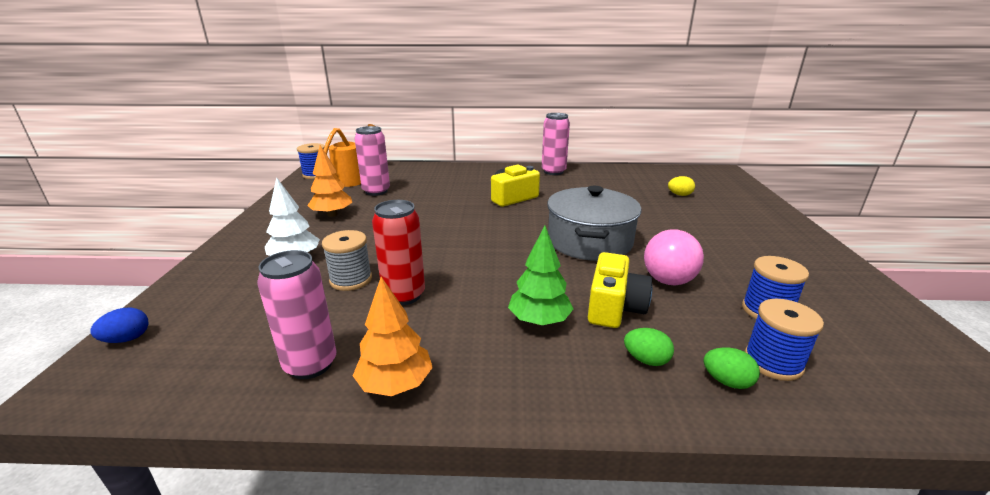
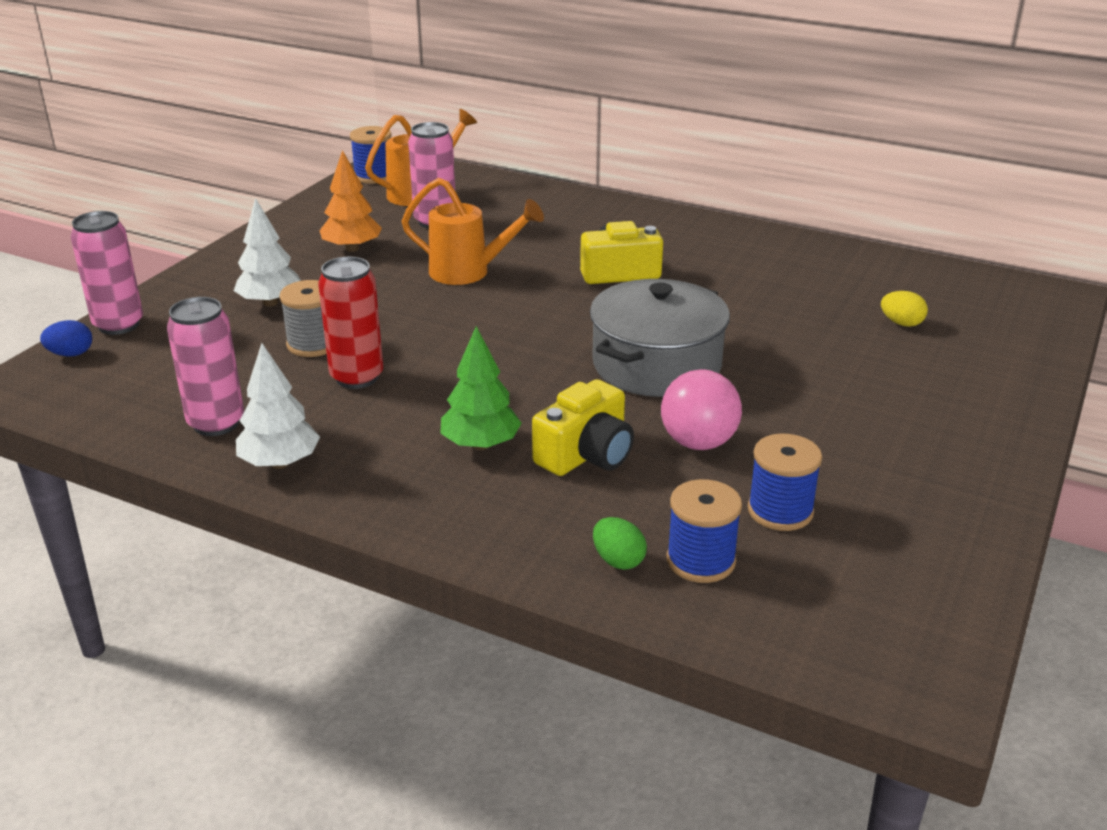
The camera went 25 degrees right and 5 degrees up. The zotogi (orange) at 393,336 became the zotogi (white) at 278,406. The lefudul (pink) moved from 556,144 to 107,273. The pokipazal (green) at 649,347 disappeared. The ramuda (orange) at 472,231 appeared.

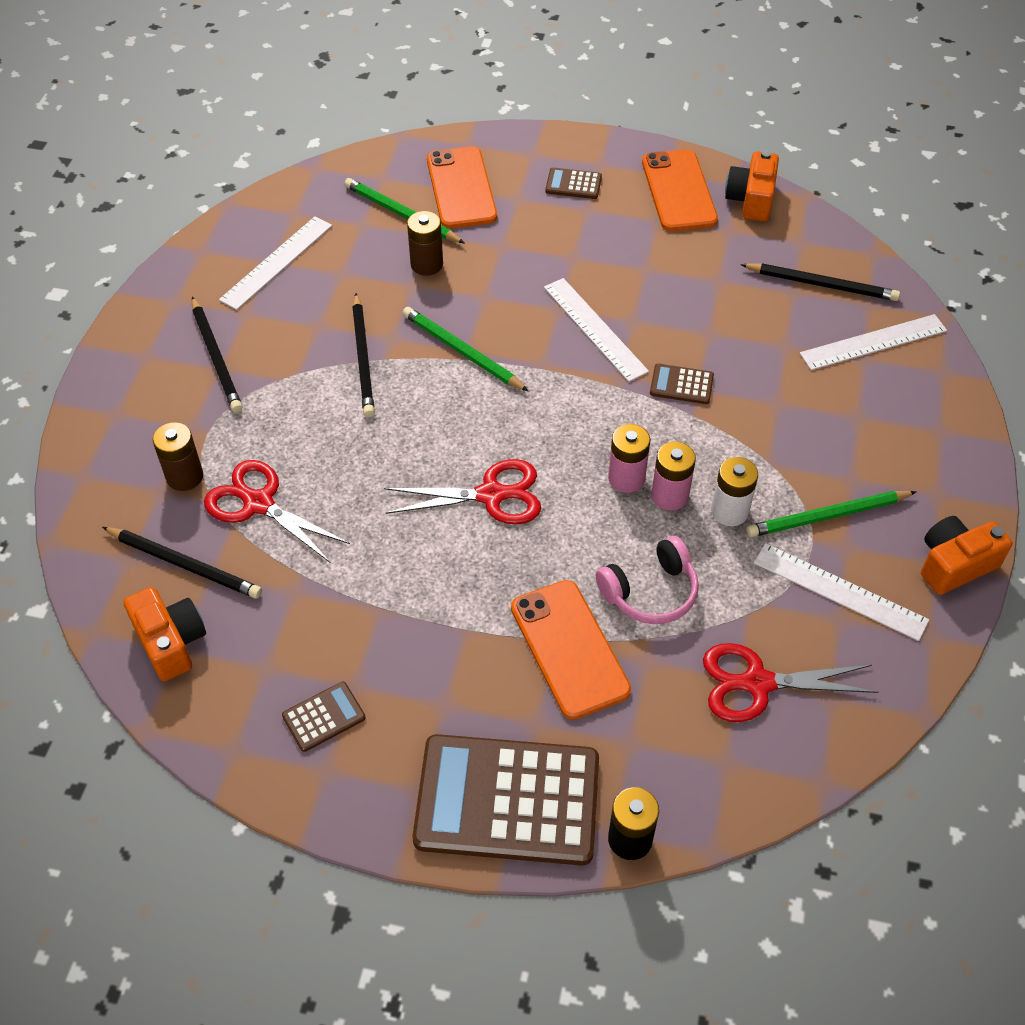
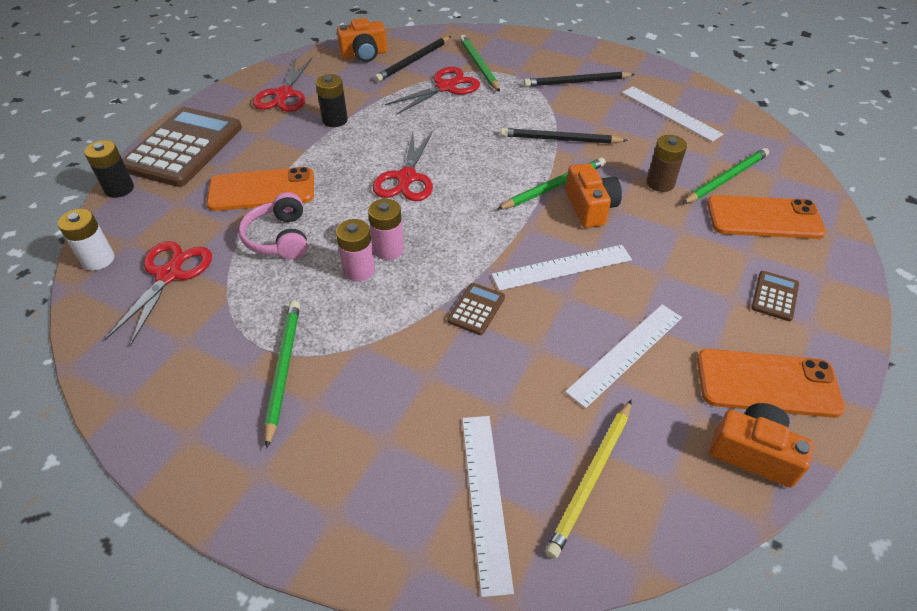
The camera went 105 degrees right and 5 degrees down. The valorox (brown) at 178,456 was replaced by the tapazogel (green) at 479,63. The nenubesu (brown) at 324,717 was replaced by the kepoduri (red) at 282,85. The valorox (white) moved from 734,491 to 86,240. The tapazogel (black) at 820,282 became the tapazogel (yellow) at 588,479. The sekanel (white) moved from 841,592 to 623,356. The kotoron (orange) moved from 966,555 to 593,195. The valorox (black) at 331,100 appeared.

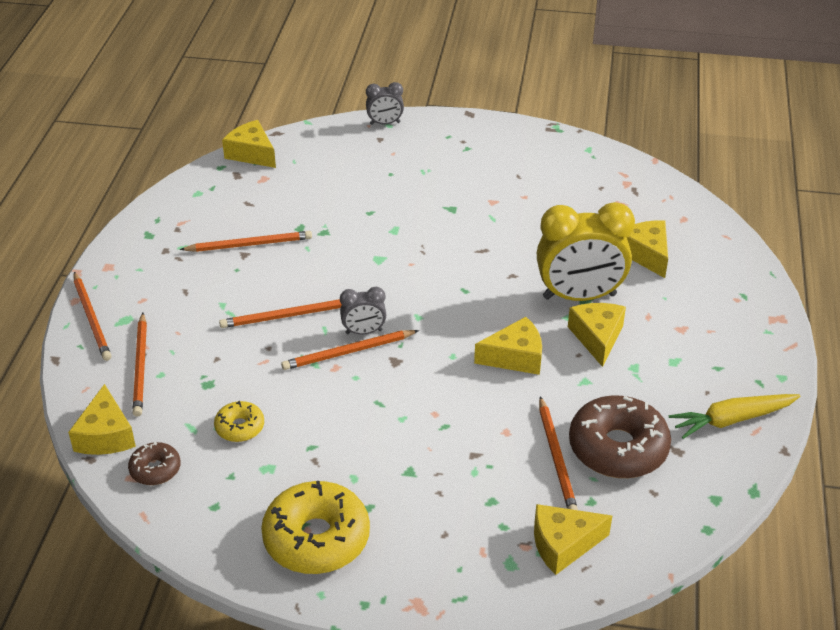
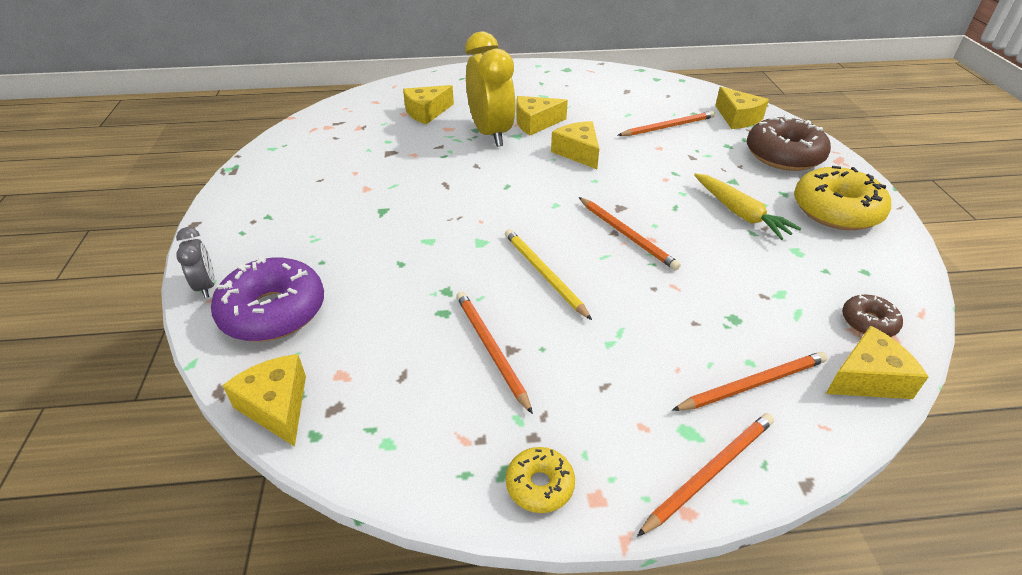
The camera went 105 degrees left and 0 degrees up. The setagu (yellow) moved from 239,421 to 540,480. The tapazogel (orange) at 280,313 disappeared. The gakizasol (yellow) at 249,144 turned 120 degrees clockwise. The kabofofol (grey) at 363,310 disappeared. The setagu (brown) moved from 620,437 to 789,143. The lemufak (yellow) moved from 735,416 to 748,206. The setagu (purple) at 267,299 appeared. The tapazogel (yellow) at 548,274 appeared.

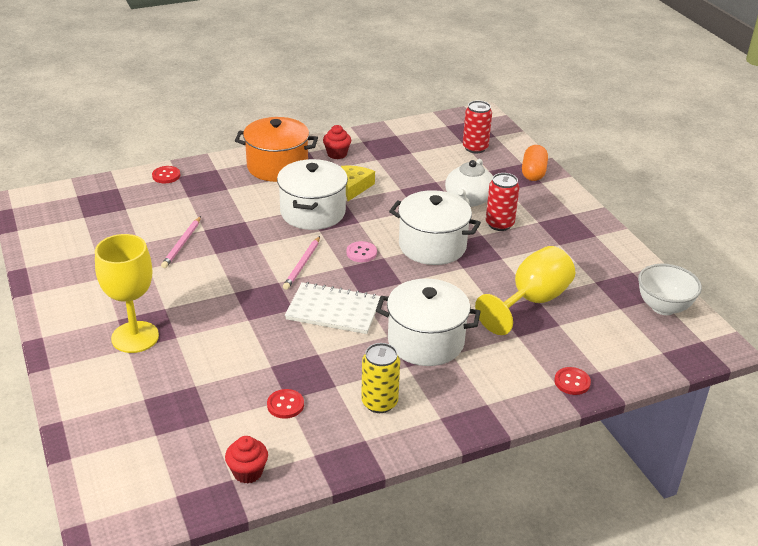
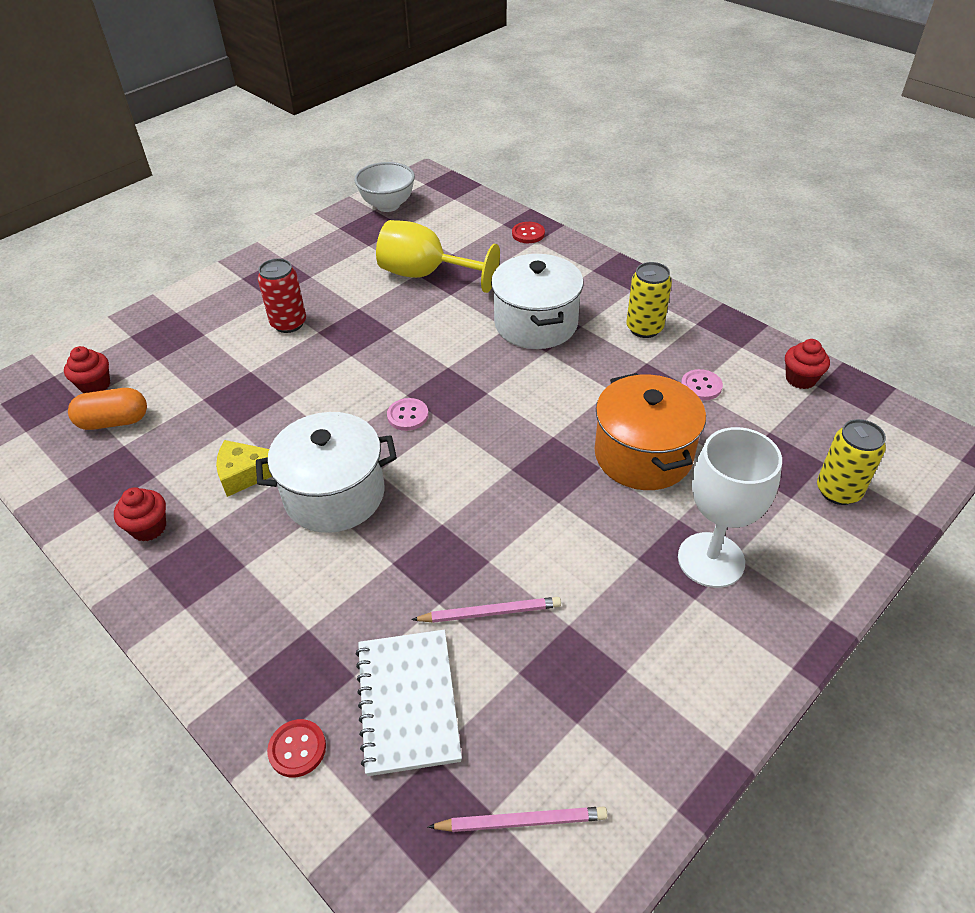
The camera went 110 degrees left and 10 degrees up. The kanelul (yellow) at 127,293 became the kanelul (white) at 730,507. The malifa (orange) moved from 276,149 to 650,431. The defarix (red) at 285,404 became the defarix (pink) at 702,384. The tapazogel (pink) moved from 301,263 to 518,819. The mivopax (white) moved from 332,308 to 409,703. The malifa (white) at 435,227 disappeared. The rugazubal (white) at 469,183 disappeared. The lefudul (red) at 477,127 was replaced by the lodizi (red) at 87,369. The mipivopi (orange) moved from 535,163 to 107,409. The lefudul (yellow) at 851,462 appeared.

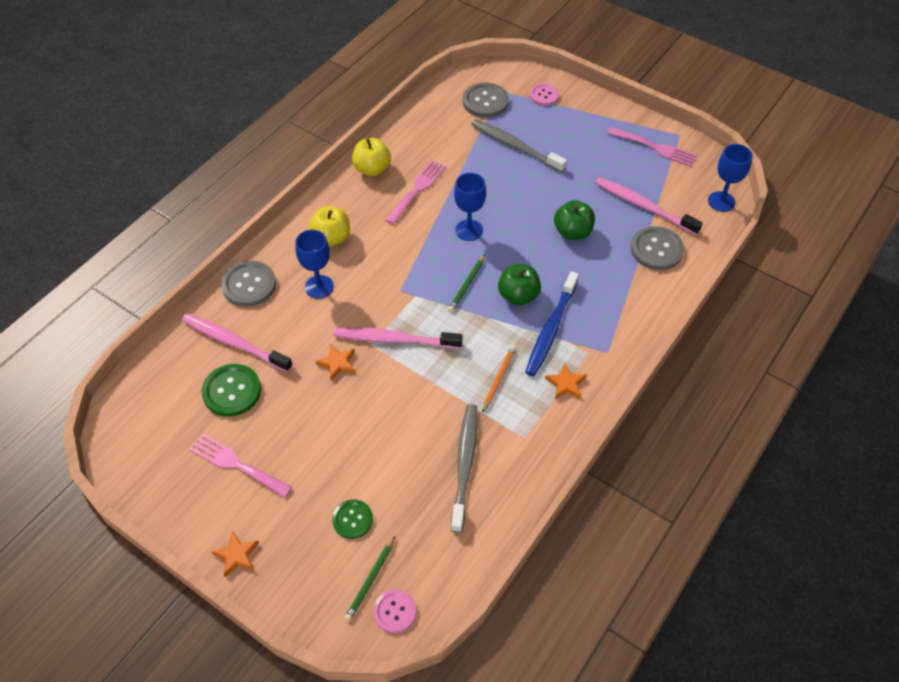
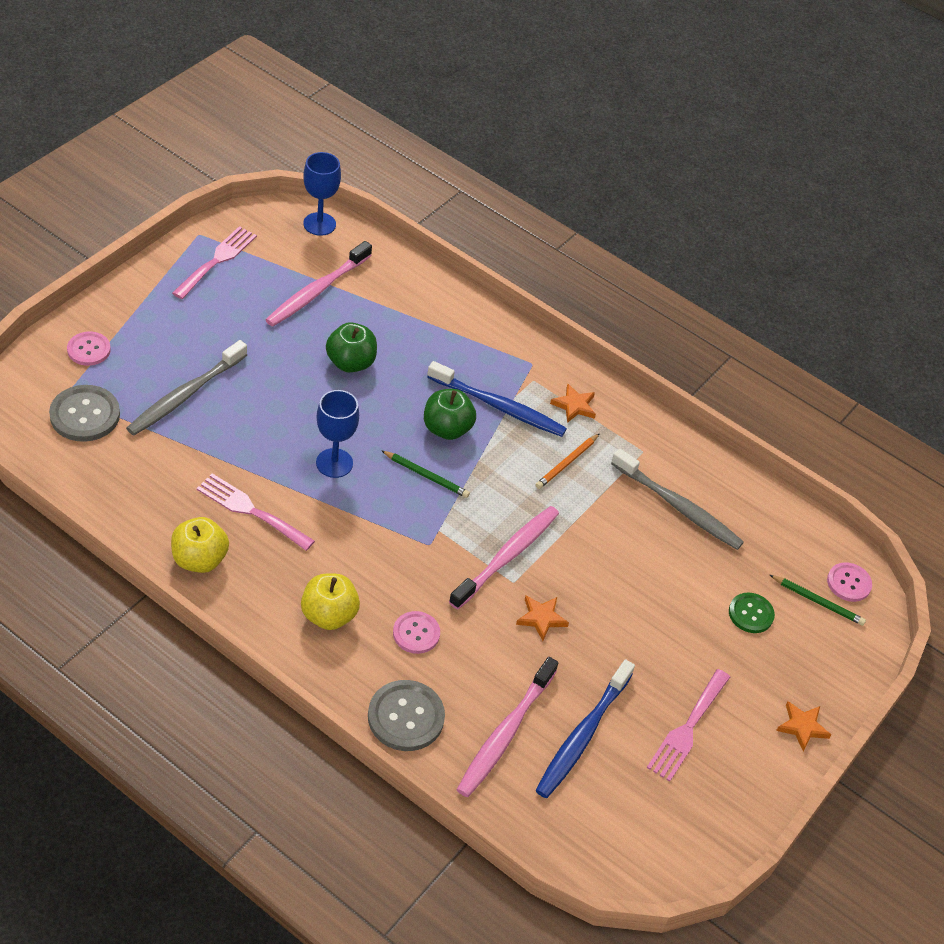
The camera went 95 degrees left and 5 degrees down. The defarix (green) at 231,390 was replaced by the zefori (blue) at 585,728. The kanelul (blue) at 314,264 was replaced by the defarix (pink) at 416,632. The zefori (pink) at 398,338 turned 150 degrees counterclockwise. The zefori (grey) at 464,468 turned 150 degrees counterclockwise. The tapazogel (orange) at 499,379 turned 75 degrees counterclockwise. The defarix (grey) at 657,248 disappeared.

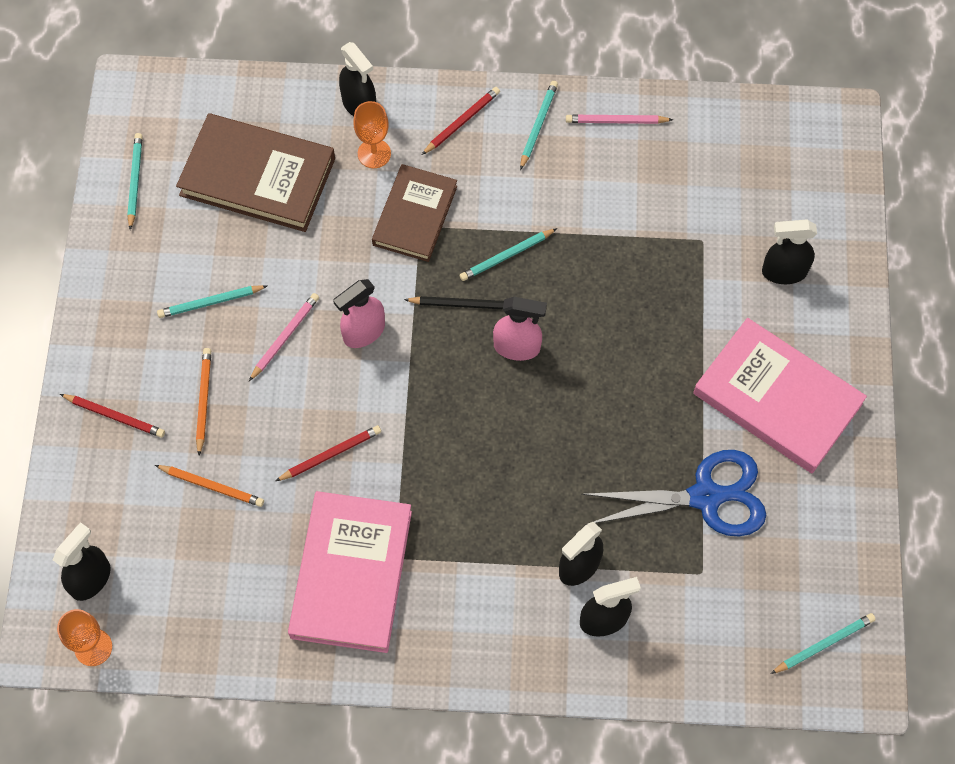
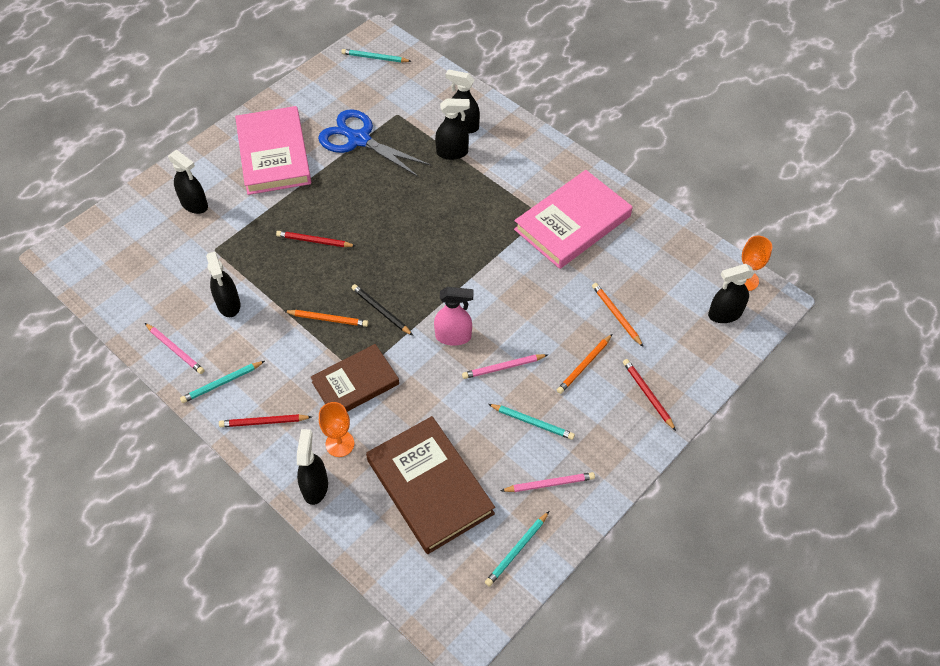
The camera went 140 degrees left and 10 degrees down. The tapazogel (red) moved from 328,453 to 315,239. The tapazogel (turquoise) at 508,254 became the tapazogel (orange) at 326,318. The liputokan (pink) at 520,329 disappeared. The liputokan (black) at 223,284 appeared. The tapazogel (pink) at 548,482 appeared.

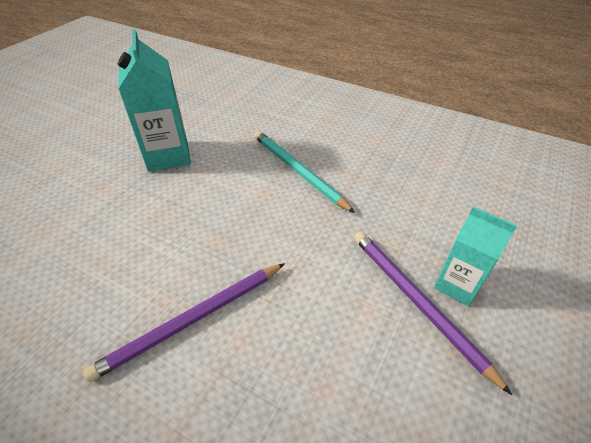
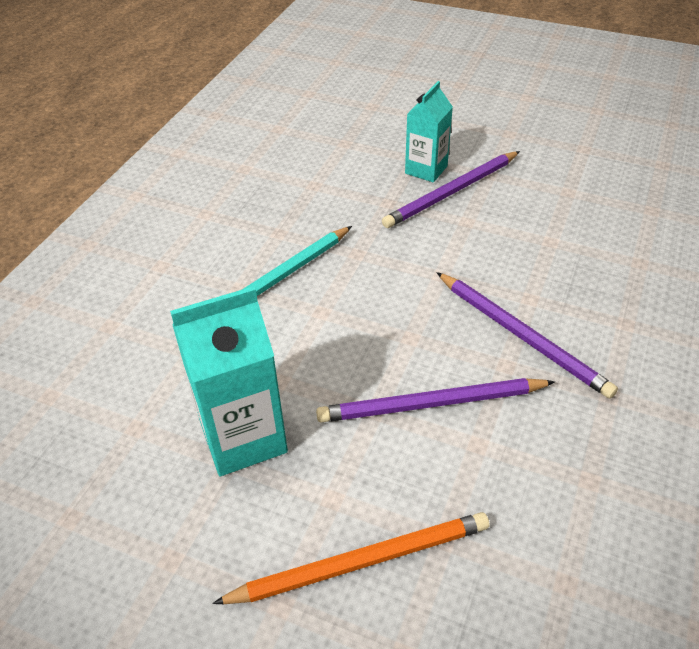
The camera went 95 degrees left and 0 degrees up. The tapazogel (orange) at 350,558 appeared. The tapazogel (purple) at 435,400 appeared.

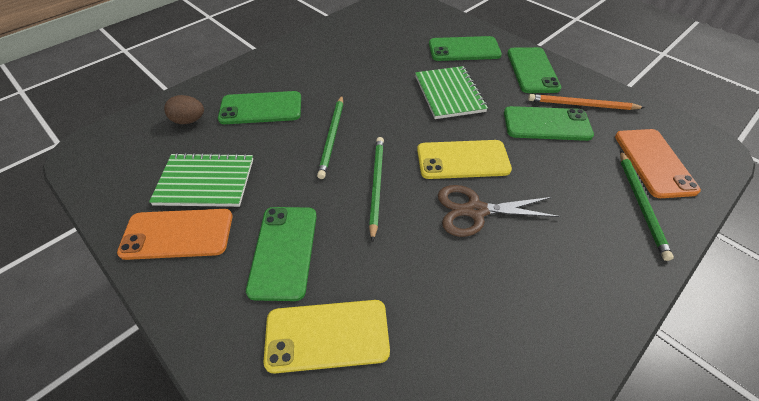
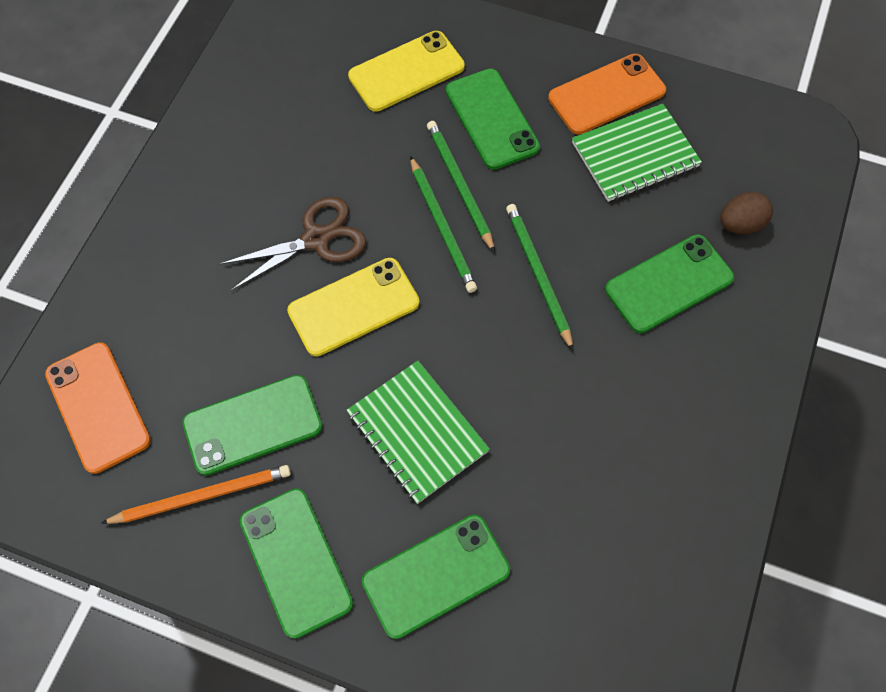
The camera went 155 degrees right and 15 degrees up. The tapazogel (green) moved from 647,205 to 461,187.

